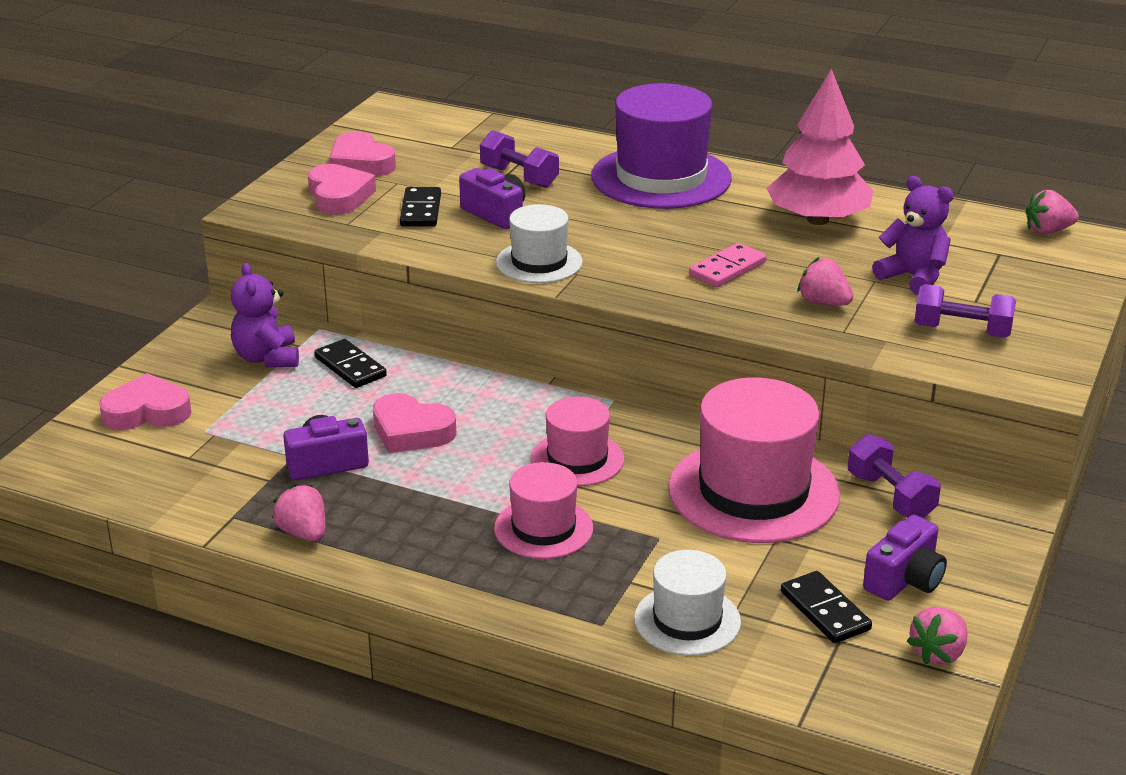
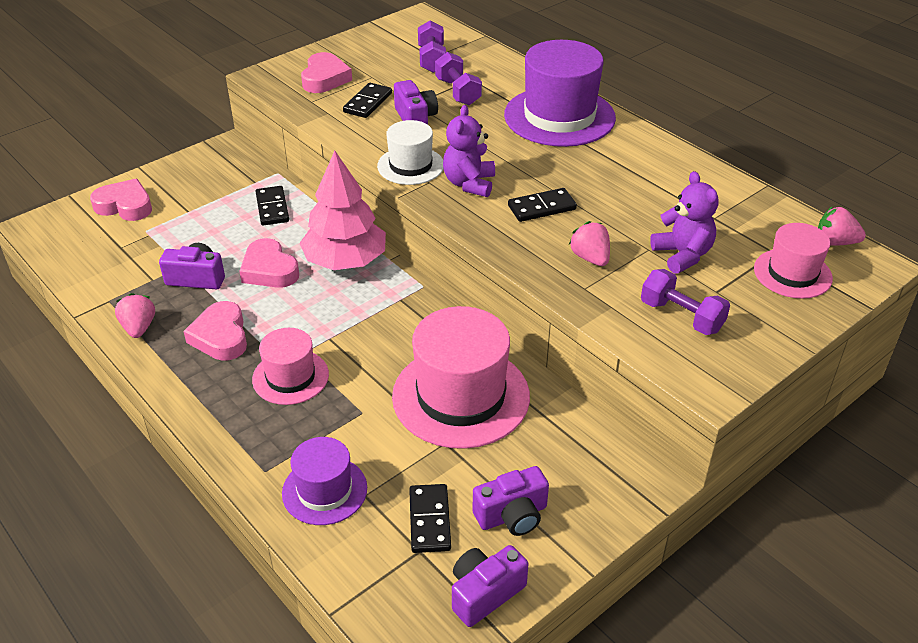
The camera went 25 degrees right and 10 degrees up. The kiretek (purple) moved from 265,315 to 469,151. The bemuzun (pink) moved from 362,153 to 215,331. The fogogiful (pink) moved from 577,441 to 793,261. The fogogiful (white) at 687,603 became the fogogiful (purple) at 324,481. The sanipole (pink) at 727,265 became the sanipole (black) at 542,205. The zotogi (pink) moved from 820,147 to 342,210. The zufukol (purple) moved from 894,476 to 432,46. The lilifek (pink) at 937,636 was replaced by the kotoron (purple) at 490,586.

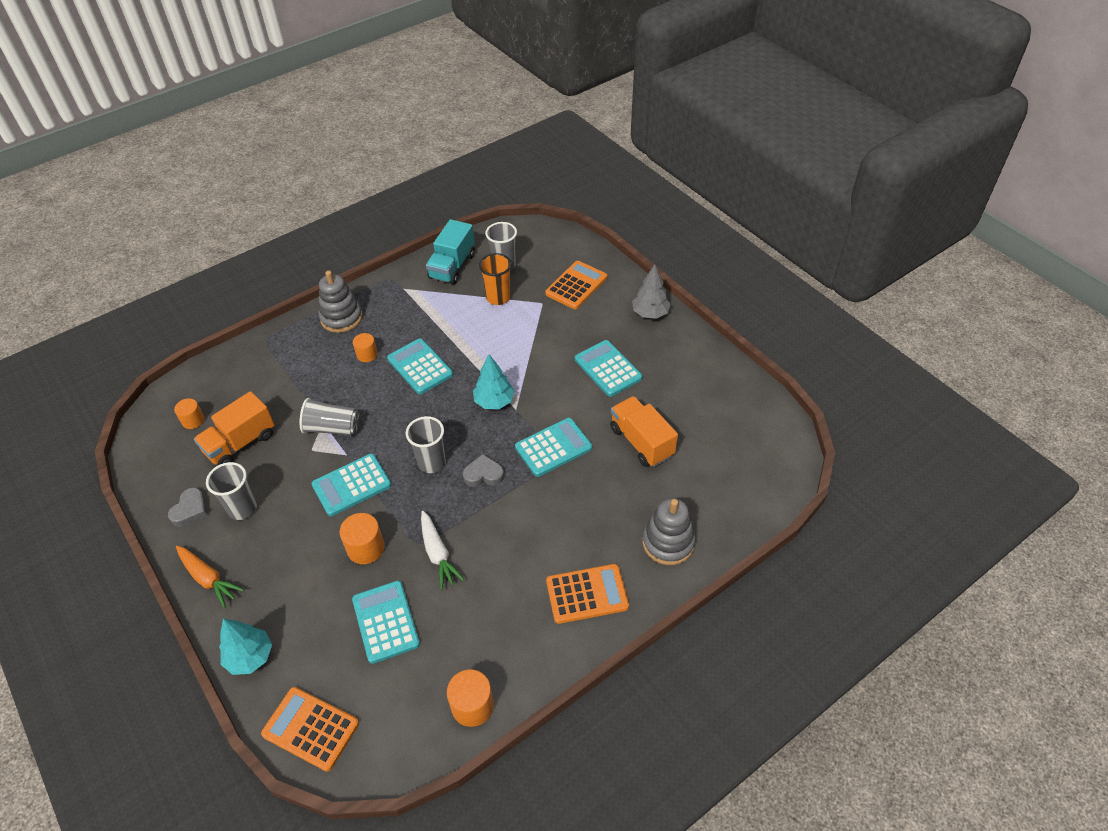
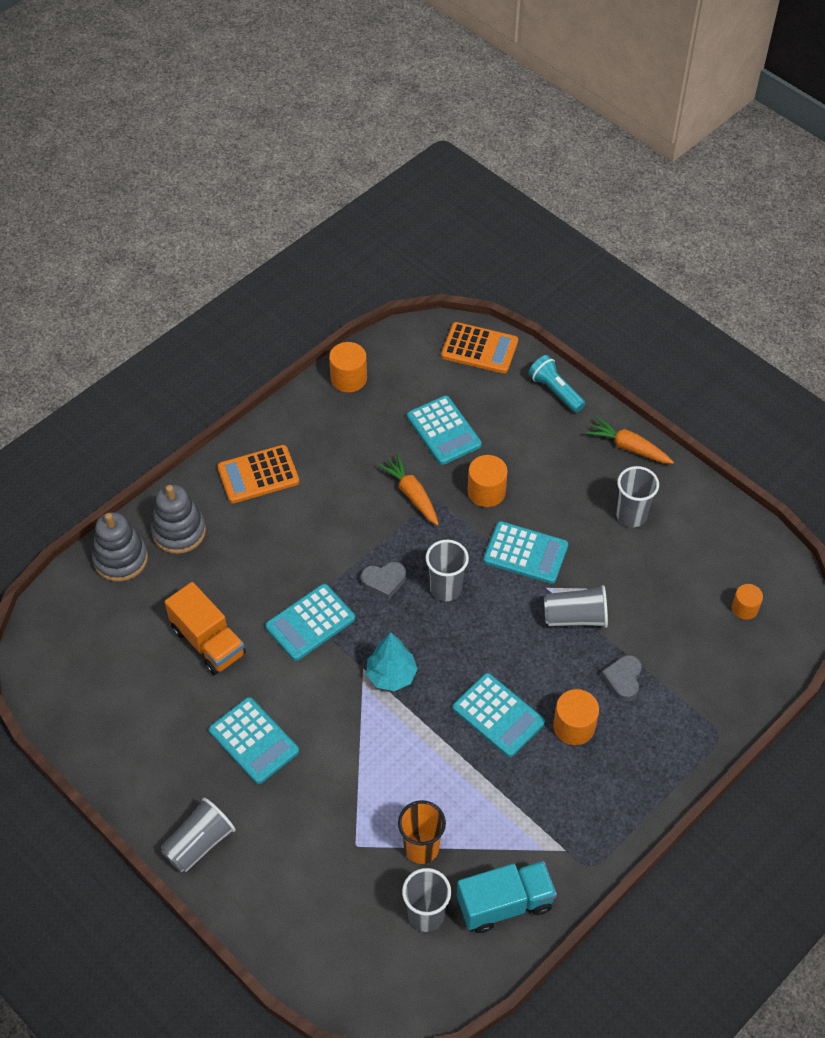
The camera went 170 degrees right and 5 degrees up. The bemuzun (grey) moved from 188,507 to 621,678. The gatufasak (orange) at 234,428 disappeared. The zotogi (turquoise) at 245,647 was replaced by the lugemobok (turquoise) at 557,384. The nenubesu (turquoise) at 351,484 turned 60 degrees clockwise. The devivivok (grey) moved from 341,302 to 120,547. The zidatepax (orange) at 365,347 changed to 1.51 times the size. The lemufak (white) at 442,550 became the lemufak (orange) at 408,490. The gatufasak (turquoise) at 450,252 turned 60 degrees clockwise. The nenubesu (orange) at 576,285 disappeared. The zotogi (grey) at 651,291 was replaced by the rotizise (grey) at 198,835.

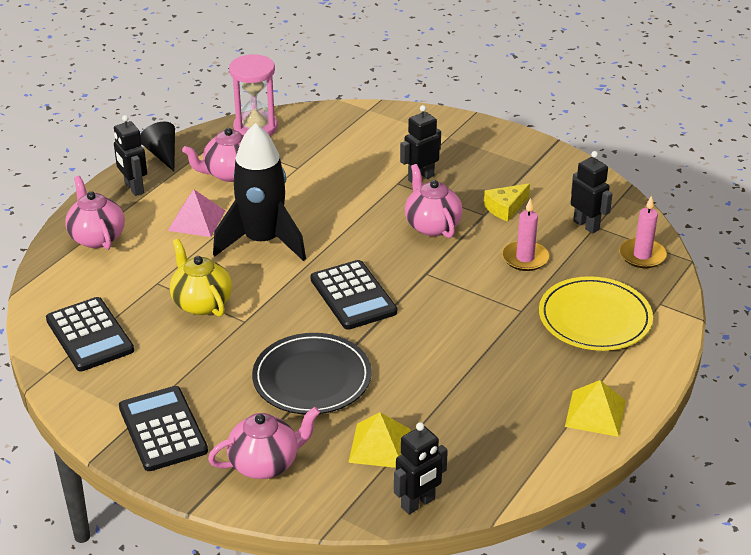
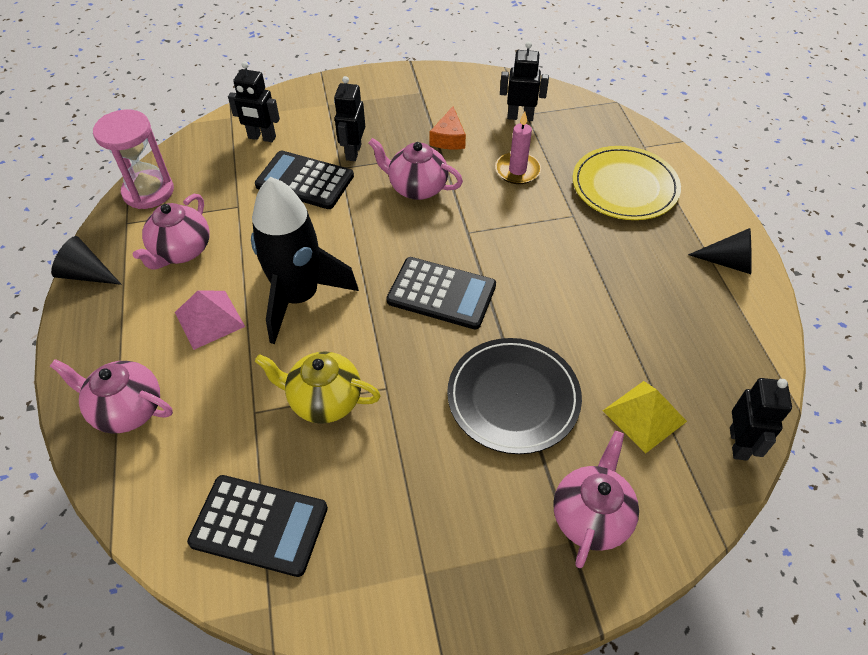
The camera went 45 degrees left and 15 degrees up. The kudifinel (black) moved from 130,155 to 254,101. The nenubesu (black) moved from 163,428 to 304,179. The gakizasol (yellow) at 507,202 became the gakizasol (orange) at 448,127. The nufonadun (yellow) at 595,408 was replaced by the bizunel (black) at 720,251. The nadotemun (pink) at 643,231 disappeared.

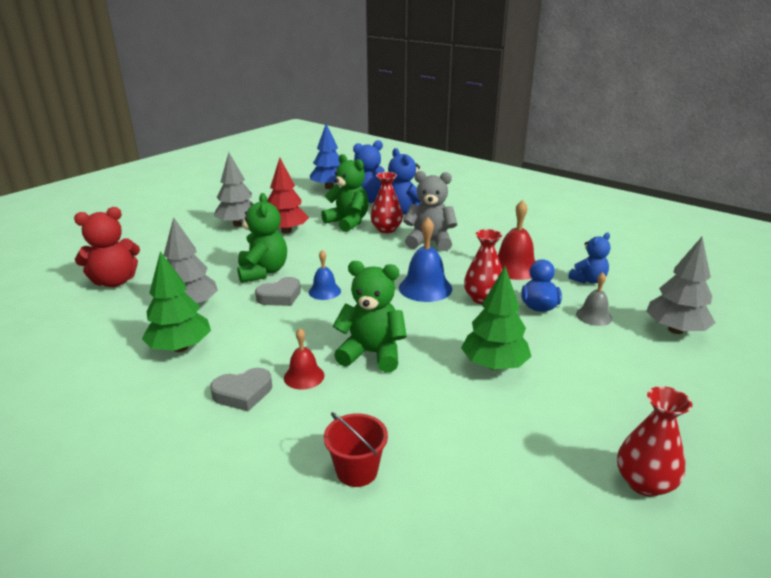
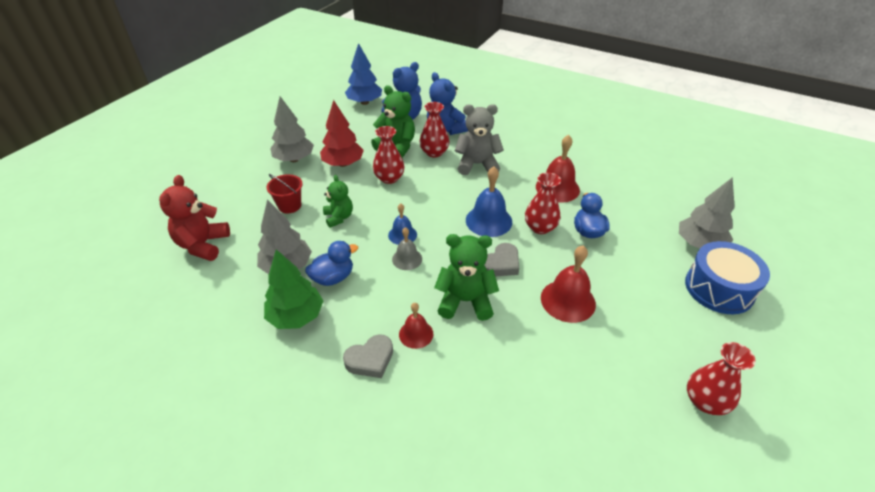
The camera went 10 degrees left and 15 degrees up. The kiretek (red) at 107,247 turned 135 degrees clockwise. The kiretek (green) at 262,238 changed to 0.64 times the size. The bemuzun (grey) moved from 278,291 to 502,259. The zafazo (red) moved from 356,449 to 285,193. The zotogi (green) at 496,318 was replaced by the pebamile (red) at 568,284. The kiretek (blue) at 589,258 disappeared. The pebamile (grey) moved from 594,299 to 407,248. The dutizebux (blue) at 331,263 appeared. The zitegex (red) at 389,155 appeared. The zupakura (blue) at 727,277 appeared.

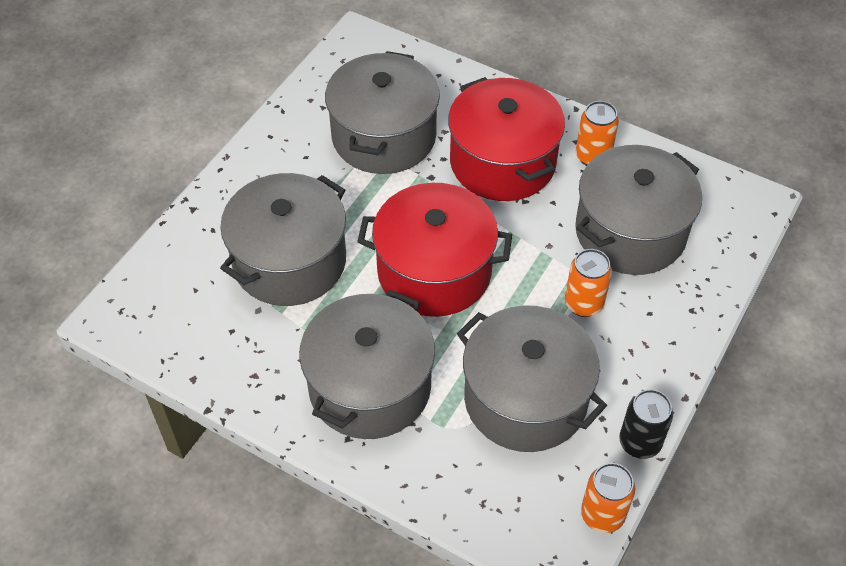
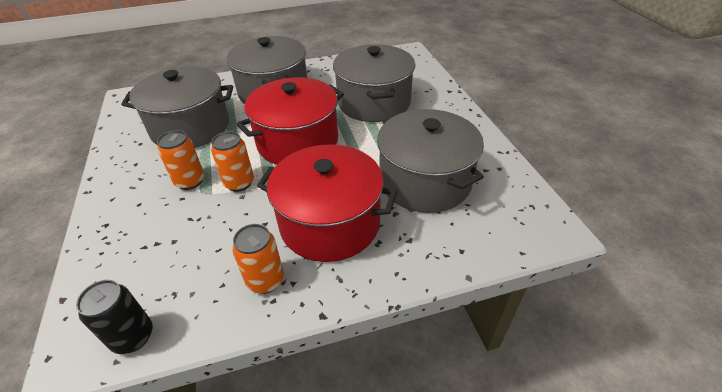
The camera went 135 degrees right and 10 degrees down. The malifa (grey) at 638,210 disappeared. The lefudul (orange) moved from 608,498 to 232,161. The lefudul (black) moved from 646,424 to 114,317.

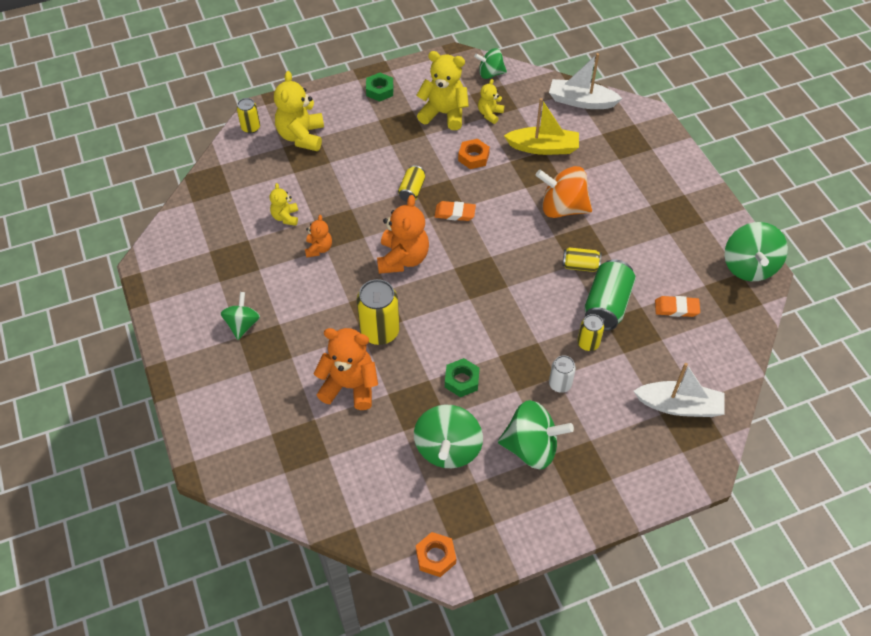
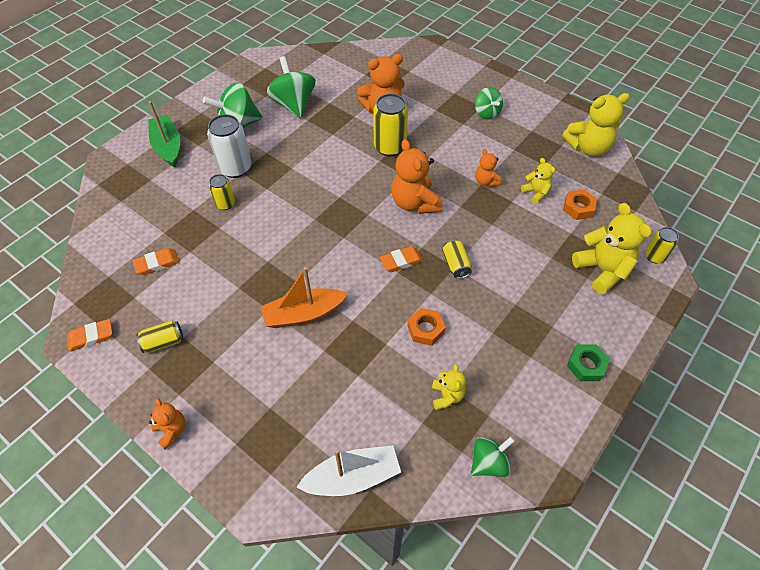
The camera went 150 degrees right and 0 degrees up. The kiretek (yellow) moved from 442,90 to 596,124. The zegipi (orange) moved from 436,554 to 580,204. The zegipi (green) at 462,377 disappeared. The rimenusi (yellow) at 541,126 disappeared. The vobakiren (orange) at 564,192 was replaced by the rimenusi (orange) at 304,297. The lefudul (white) at 562,374 changed to 1.75 times the size. The lefudul (yellow) moved from 581,259 to 159,336. The lefudul (green) at 610,295 disappeared. The rimenusi (white) at 679,390 disappeared. The vobakiren (green) at 756,251 was replaced by the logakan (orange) at 89,335. The rimenusi (green) at 164,134 appeared. The kiretek (orange) at 167,424 appeared.

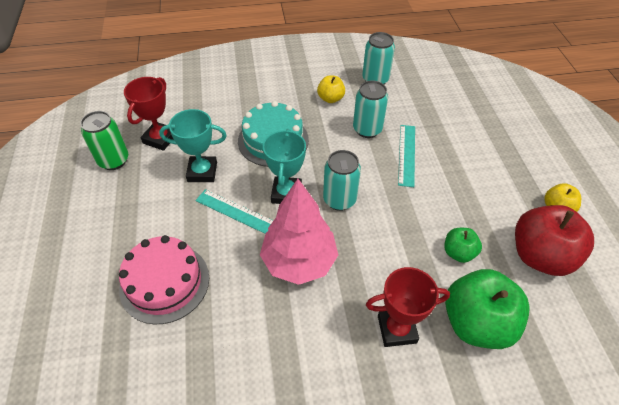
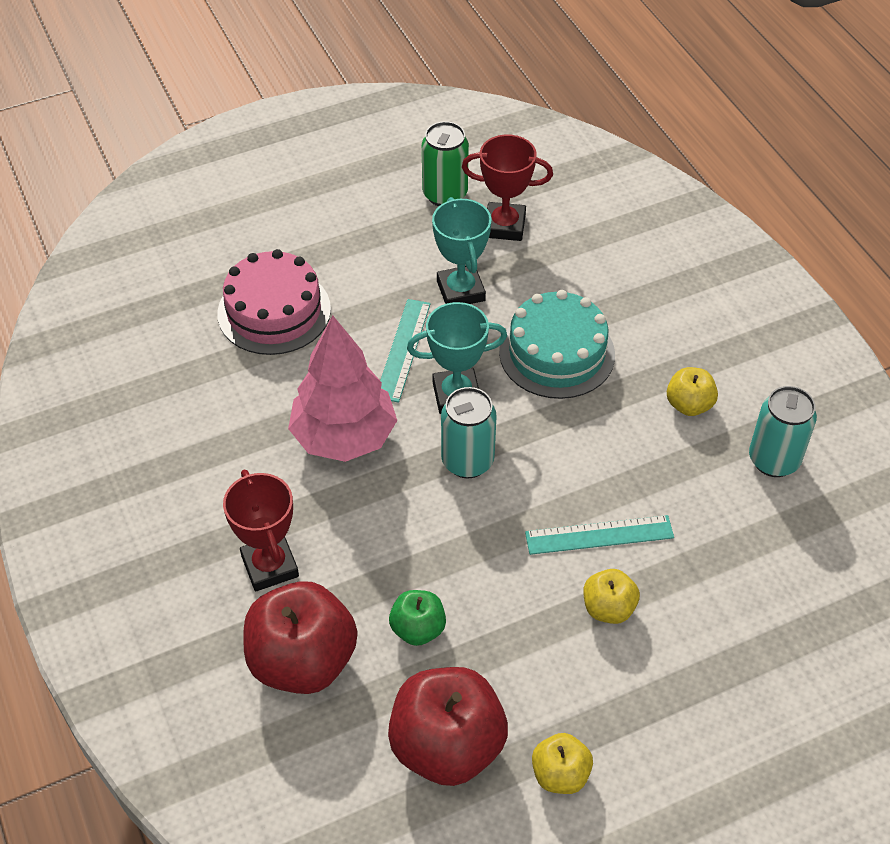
The camera went 75 degrees right and 0 degrees up. The lefudul (turquoise) at 370,109 disappeared. The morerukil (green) at 487,309 became the morerukil (red) at 300,637. The morerukil (yellow) at 611,596 appeared.

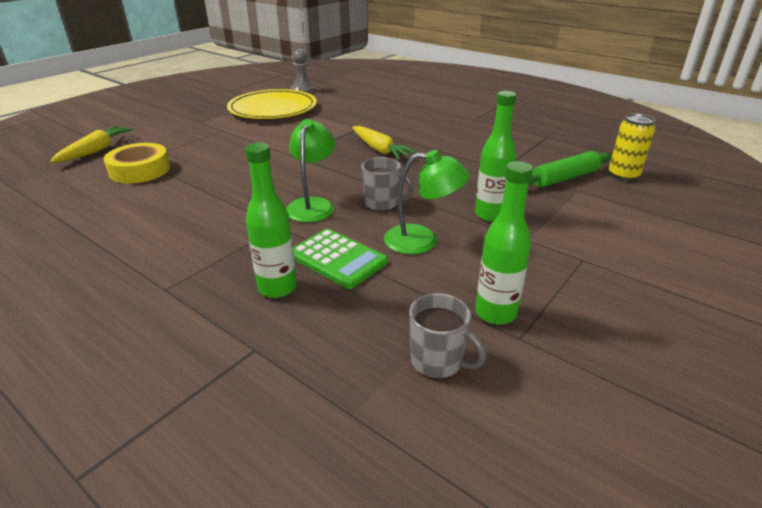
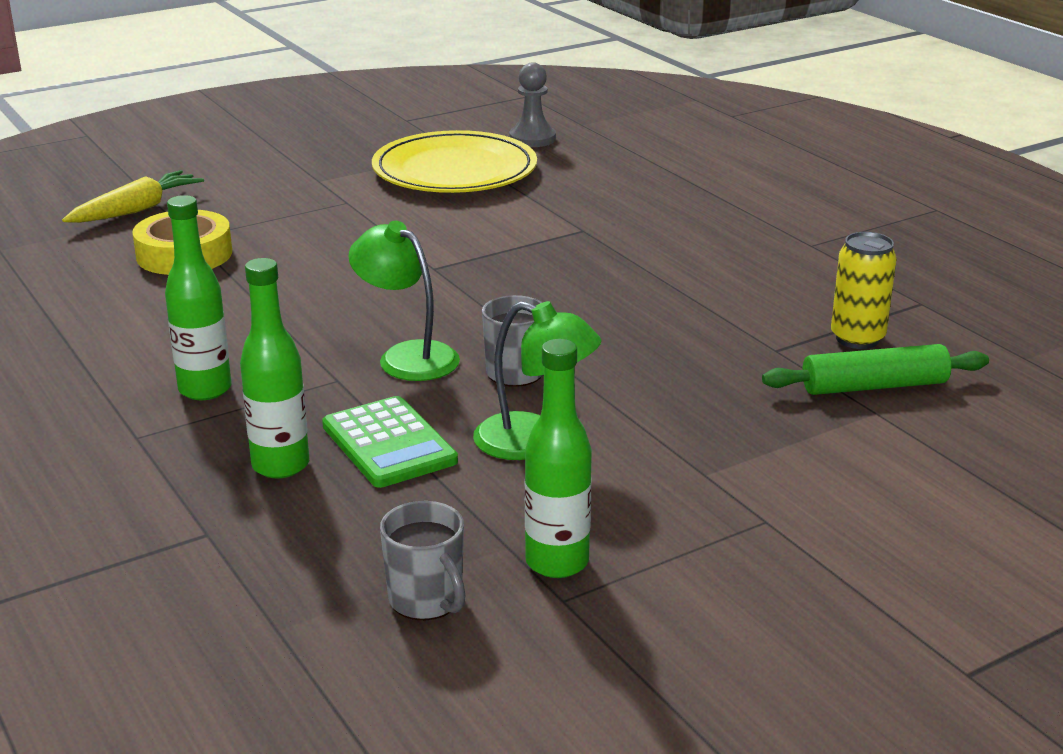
The camera went 20 degrees right and 5 degrees down. The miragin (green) at 310,170 turned 75 degrees counterclockwise. The lemufak (yellow) at 385,143 disappeared. The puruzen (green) moved from 495,156 to 198,297. The lefudul (yellow) moved from 632,147 to 864,290.

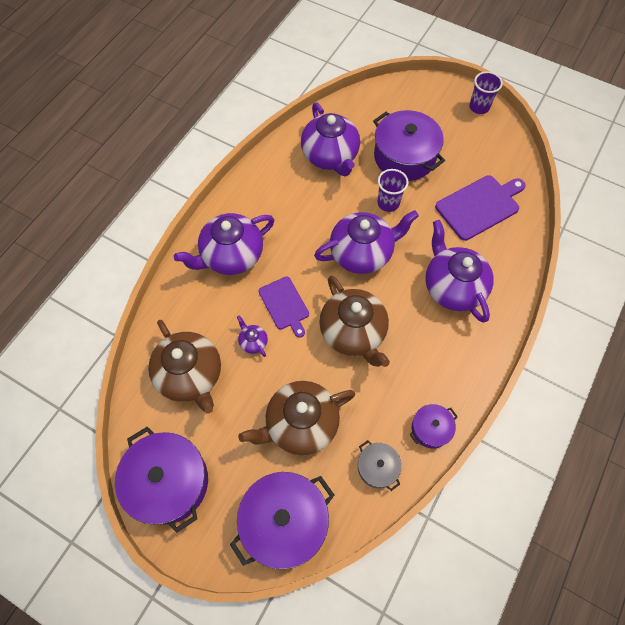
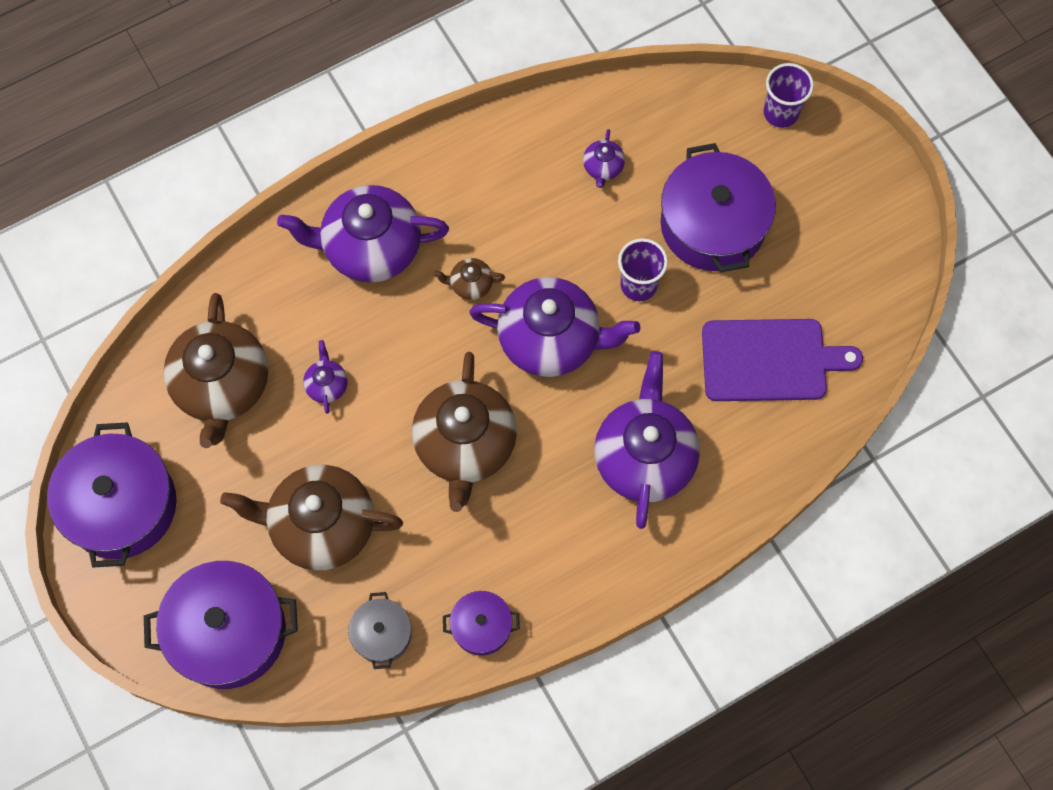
The camera went 30 degrees right and 5 degrees up. The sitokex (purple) at 283,307 disappeared. The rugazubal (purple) at 330,139 changed to 0.43 times the size. The rotizise (purple) moved from 486,92 to 789,95. The rugazubal (brown) at 469,279 appeared.

